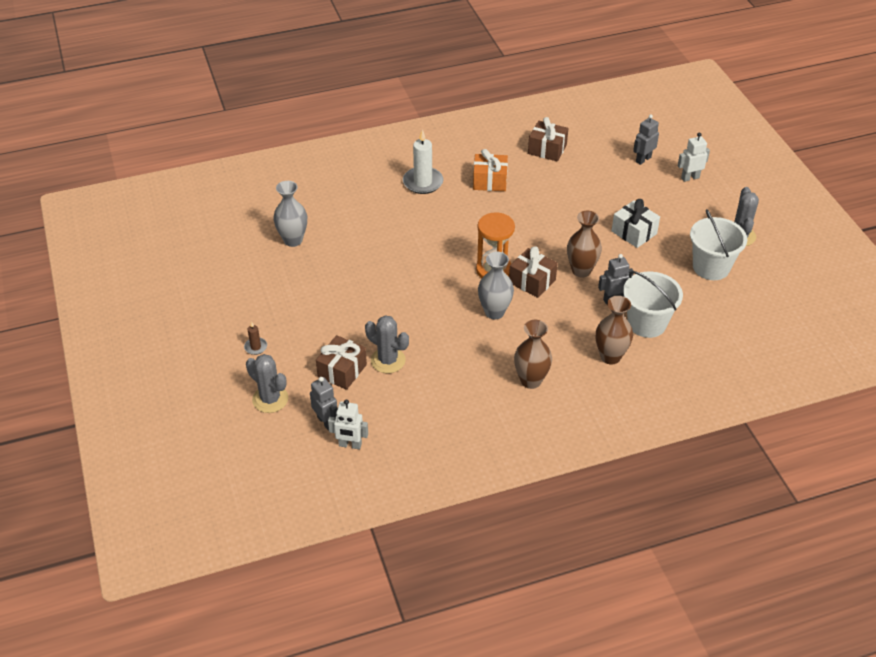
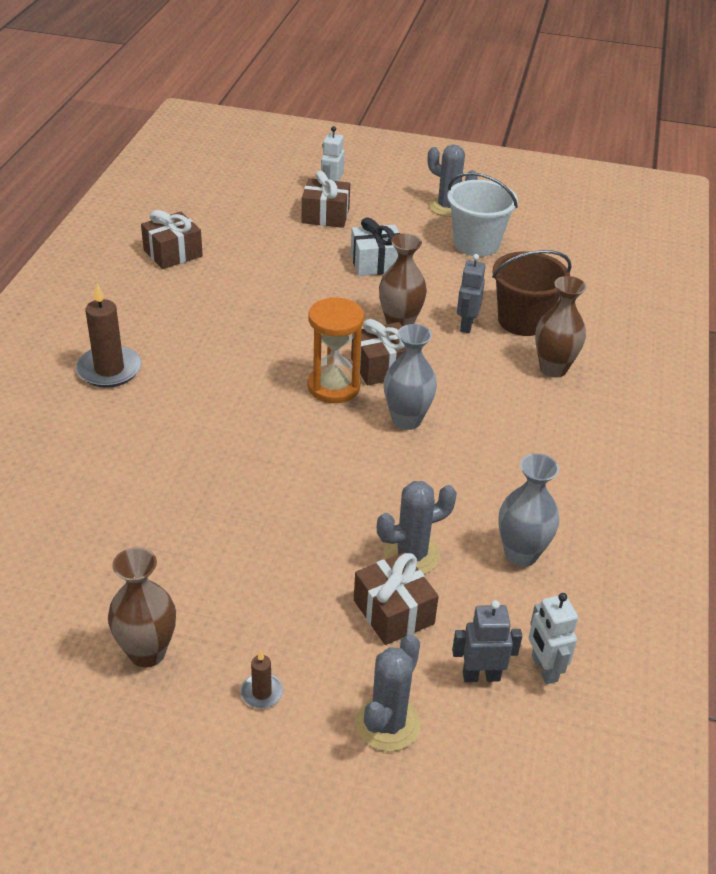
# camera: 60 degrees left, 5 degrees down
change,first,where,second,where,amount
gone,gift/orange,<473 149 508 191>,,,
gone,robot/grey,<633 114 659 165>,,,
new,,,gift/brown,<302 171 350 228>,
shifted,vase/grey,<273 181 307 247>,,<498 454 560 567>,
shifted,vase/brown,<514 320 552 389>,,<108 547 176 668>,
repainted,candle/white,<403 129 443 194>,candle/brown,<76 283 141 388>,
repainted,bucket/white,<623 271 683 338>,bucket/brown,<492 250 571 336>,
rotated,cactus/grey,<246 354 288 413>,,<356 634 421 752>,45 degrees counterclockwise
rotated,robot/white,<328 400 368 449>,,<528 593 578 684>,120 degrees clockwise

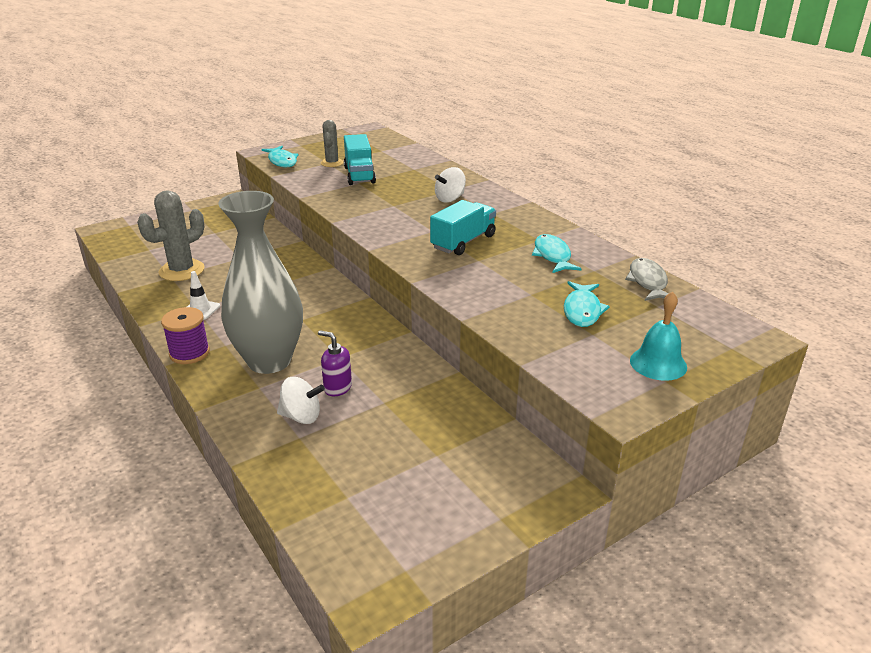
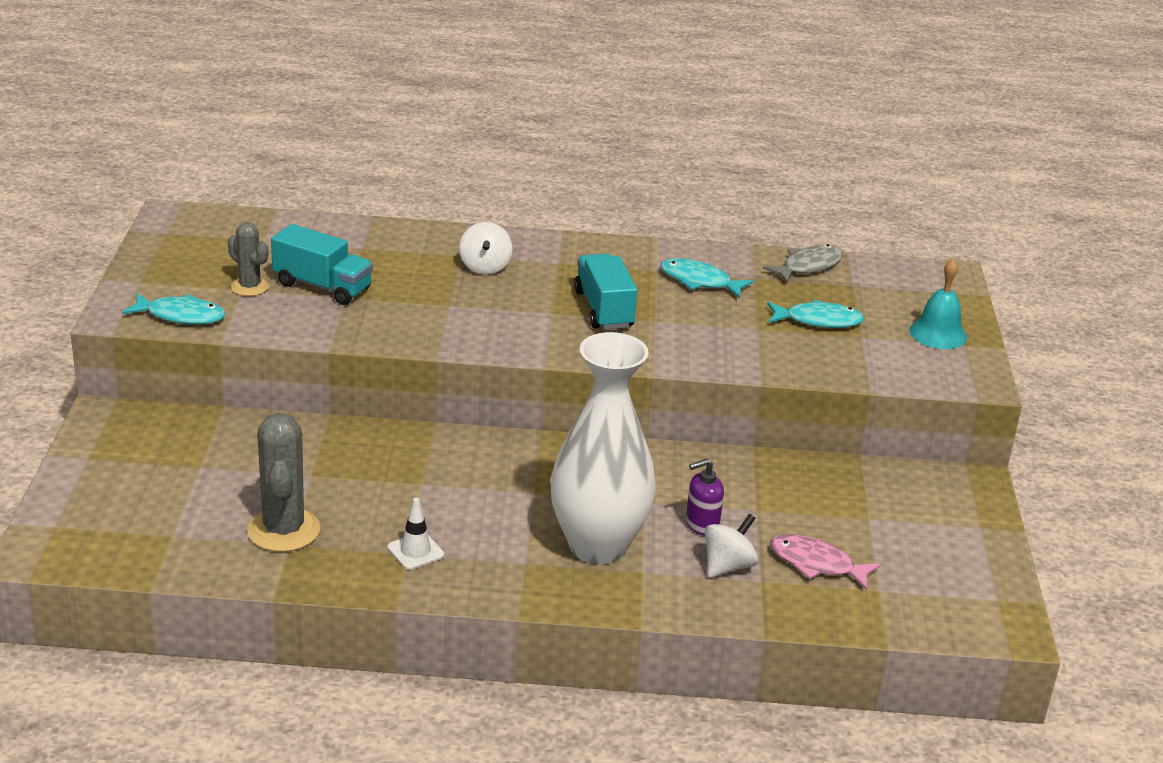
# camera: 55 degrees left, 0 degrees up
change,first,where,second,where,amount
gone,spool/purple,<161 307 210 364>,,,
new,,,fish/pink,<770 534 881 590>,
repainted,vase/grey,<218 191 303 374>,vase/white,<550 332 656 564>,
rotated,fish/turquoise,<564 281 610 327>,,<767 300 864 328>,45 degrees counterclockwise
rotated,fish/grey,<625 258 669 301>,,<762 244 843 283>,105 degrees clockwise

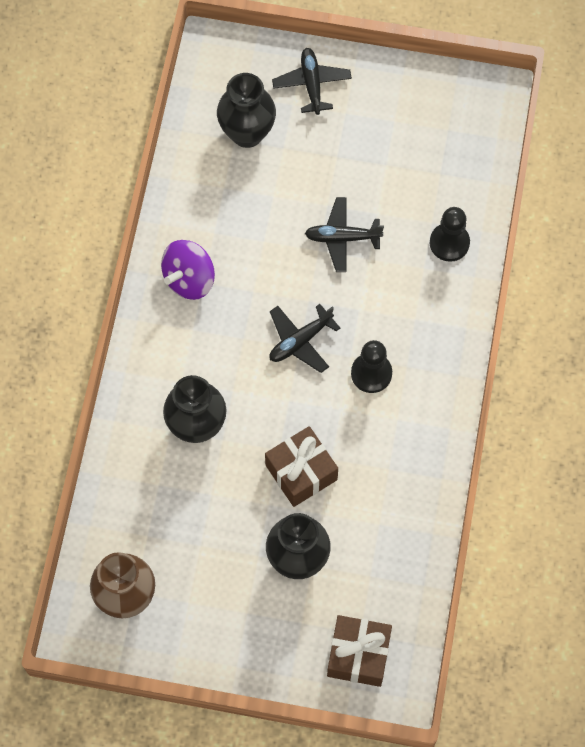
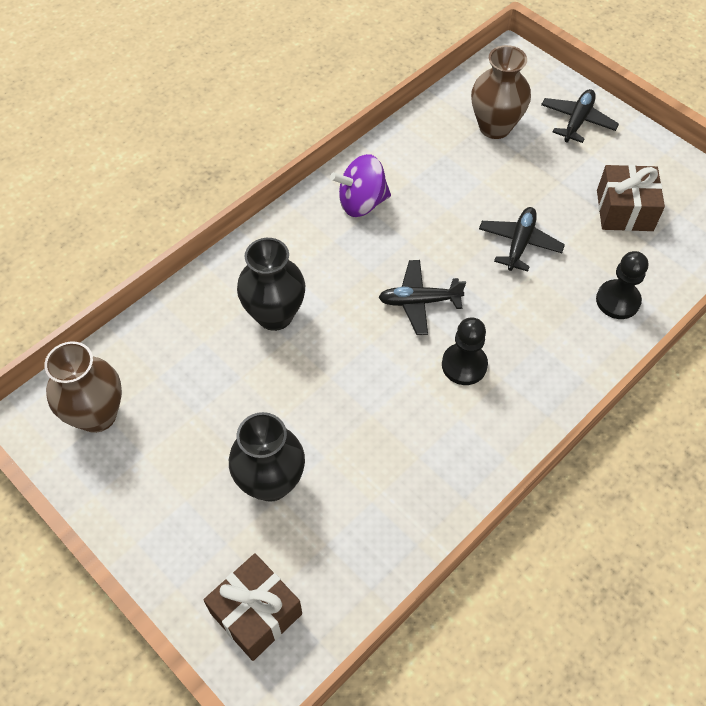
# camera: 35 degrees right, 10 degrees down
change,first,where,second,where,amount
shifted,gift/brown,<265 426 338 507>,,<597 165 665 231>,
repainted,vase/black,<217 73 276 148>,vase/brown,<471 45 531 139>,
rotated,plane/black,<305 197 384 272>,,<479 207 565 272>,75 degrees clockwise

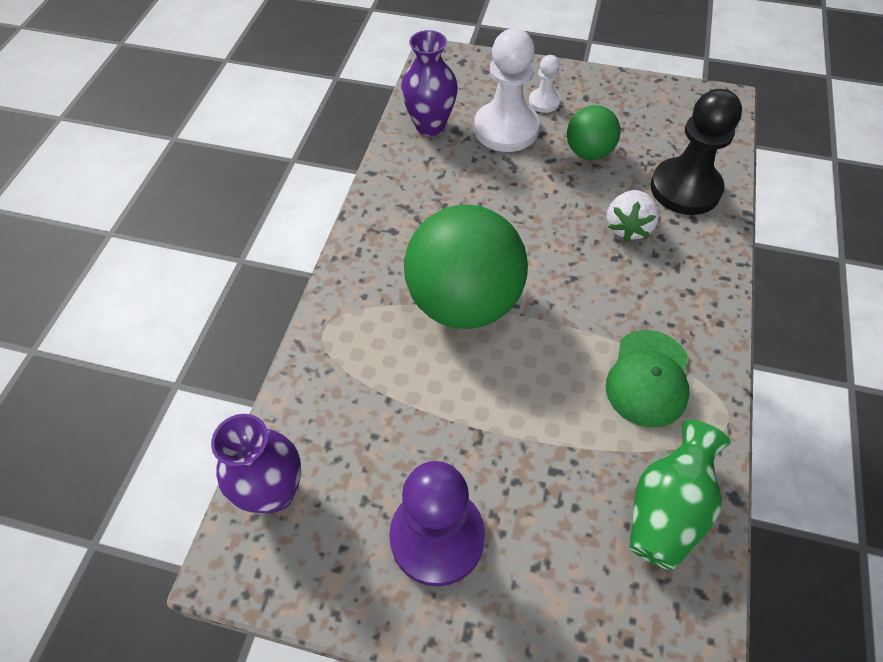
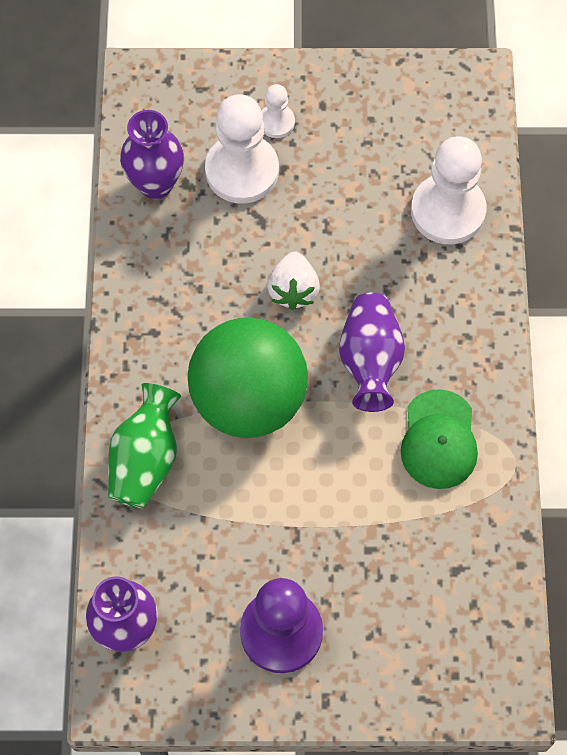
# camera: 15 degrees left, 10 degrees up
change,first,where,second,where,amount
gone,ball/green,<567 105 620 160>,,,
new,,,vase/purple,<339 293 405 412>,
shifted,strawberry/white,<607 190 659 241>,,<267 251 320 310>,
shifted,vase/green,<630 420 731 570>,,<108 383 181 508>,
repainted,pawn/black,<651 89 742 215>,pawn/white,<411 136 487 244>,

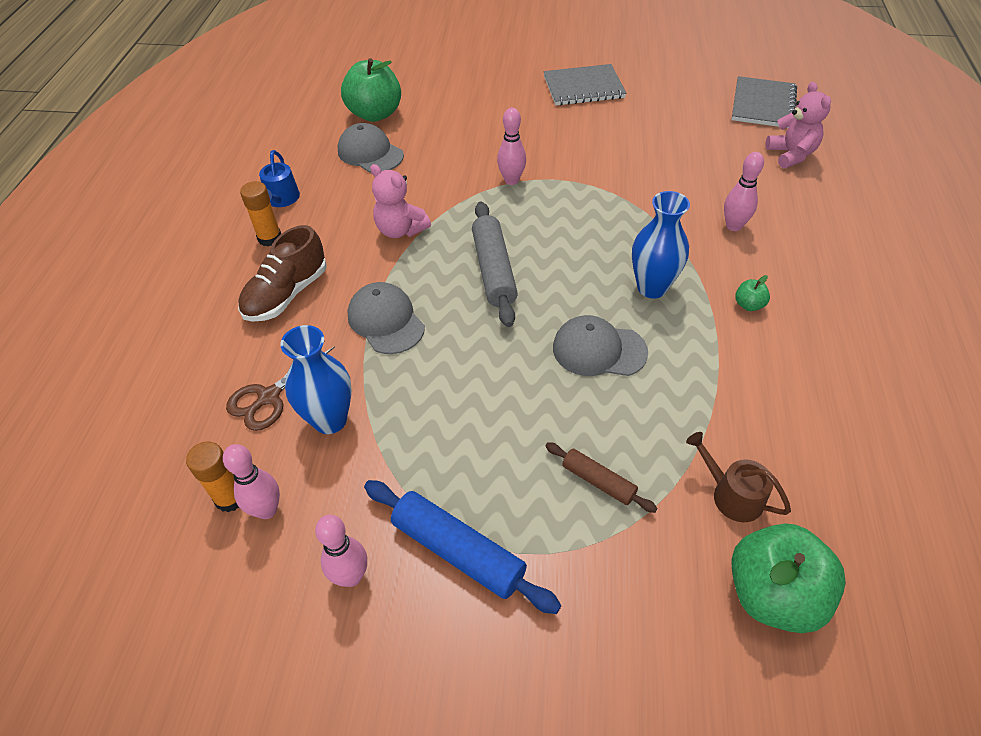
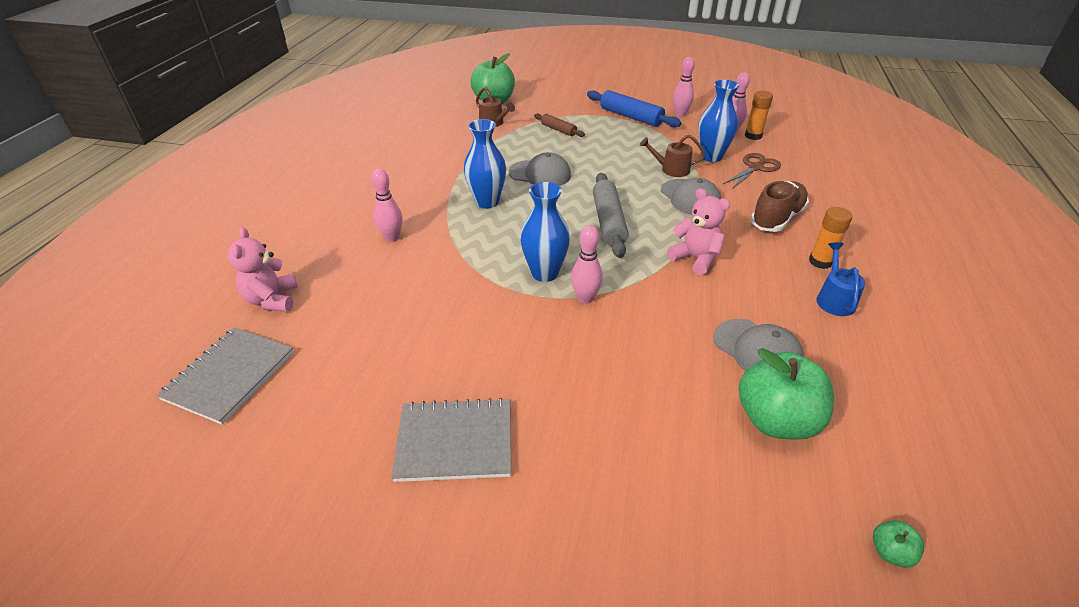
# camera: 175 degrees left, 10 degrees down
change,first,where,second,where,amount
new,,,vase/blue,<520 182 570 282>,
new,,,watering can/brown,<640 135 705 177>,
shifted,apple/green,<735 275 770 311>,,<873 520 924 568>,

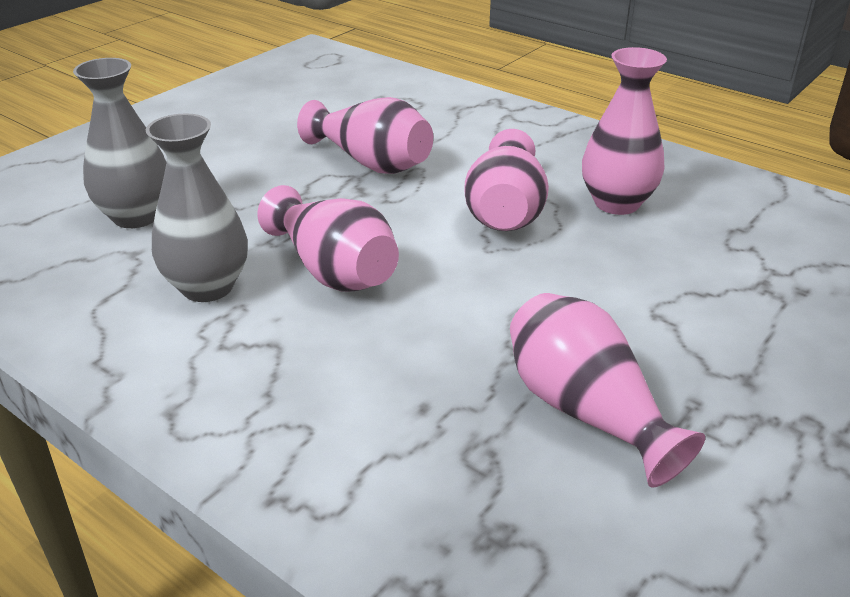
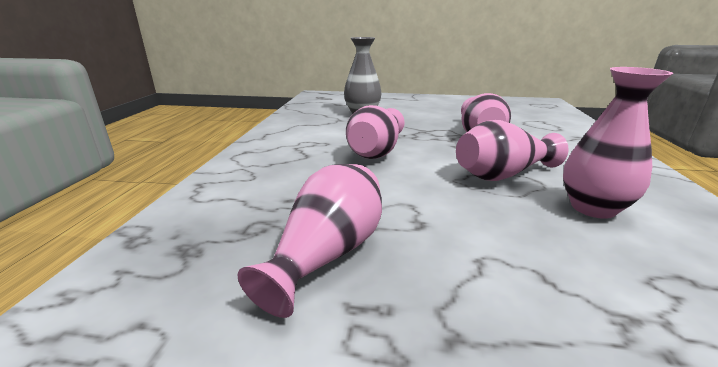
# camera: 60 degrees right, 10 degrees down
change,first,where,second,where,amount
gone,vase/grey,<146 113 248 302>,,,

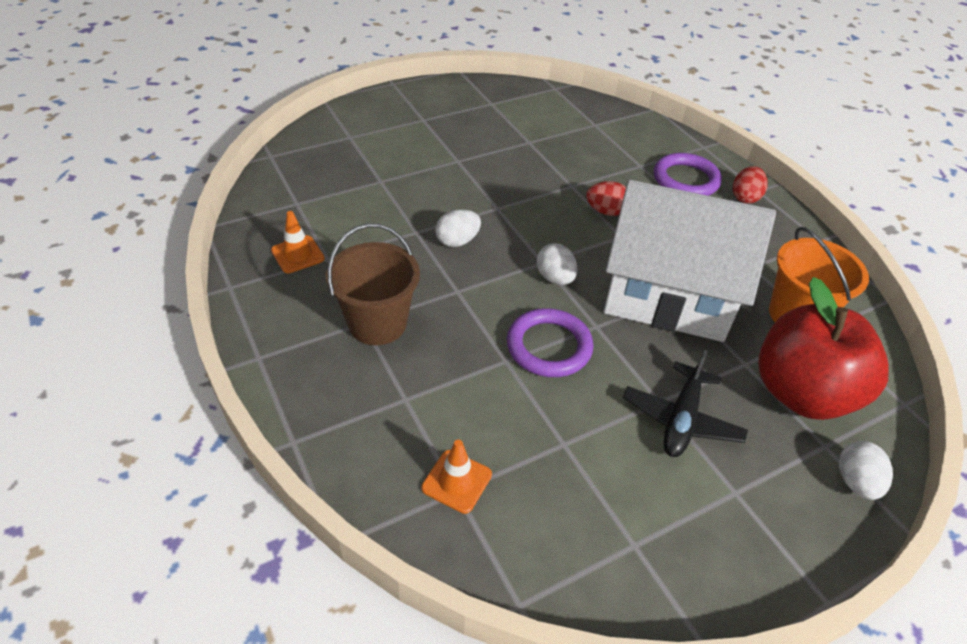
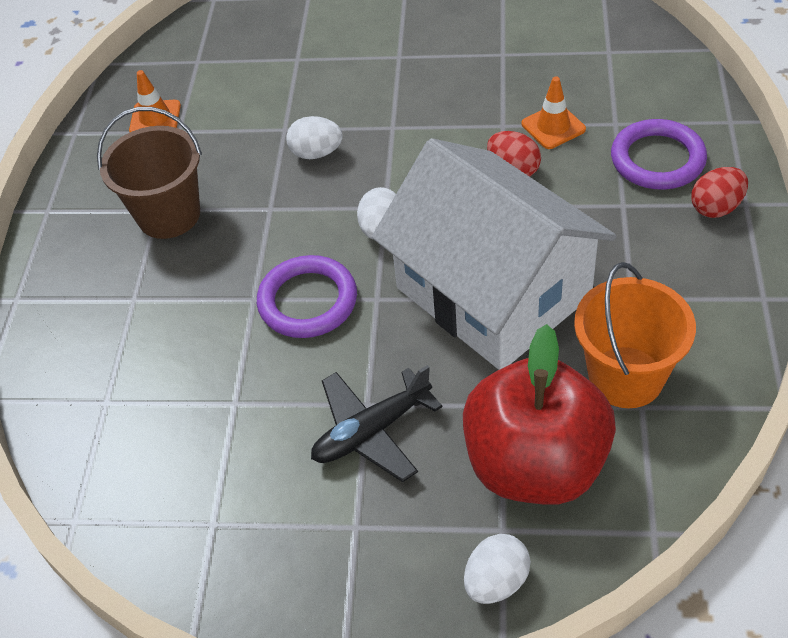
# camera: 40 degrees right, 5 degrees up
change,first,where,second,where,amount
shifted,traffic cone/orange,<421 440 492 514>,,<522 76 586 149>,

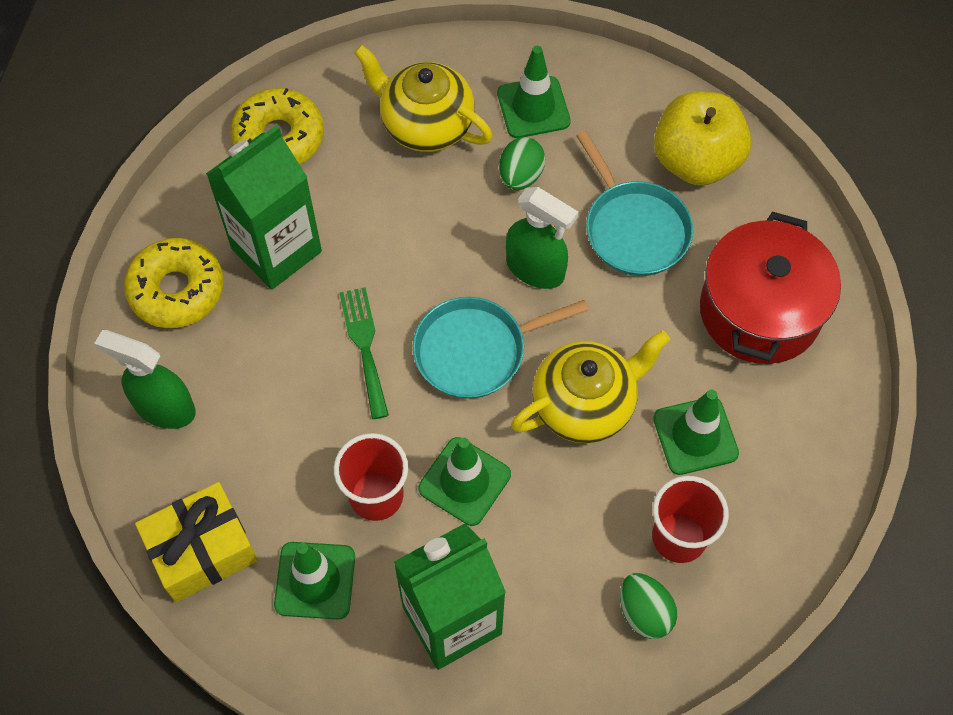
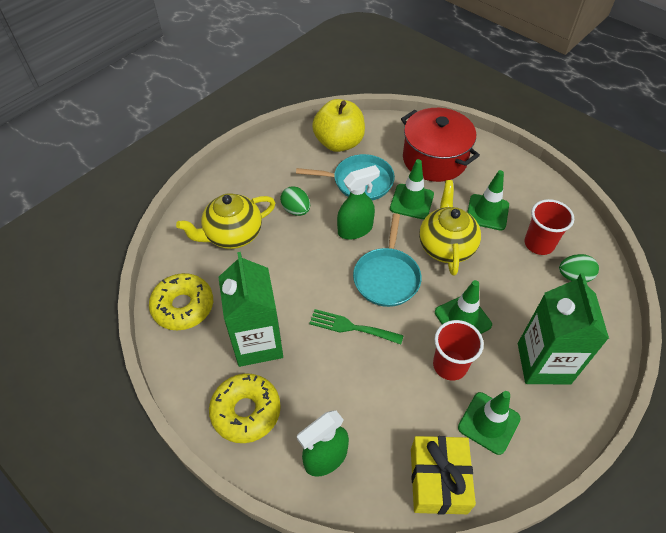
# camera: 60 degrees left, 10 degrees down
change,first,where,second,where,amount
shifted,traffic cone/green,<497 46 571 138>,,<390 159 434 219>,

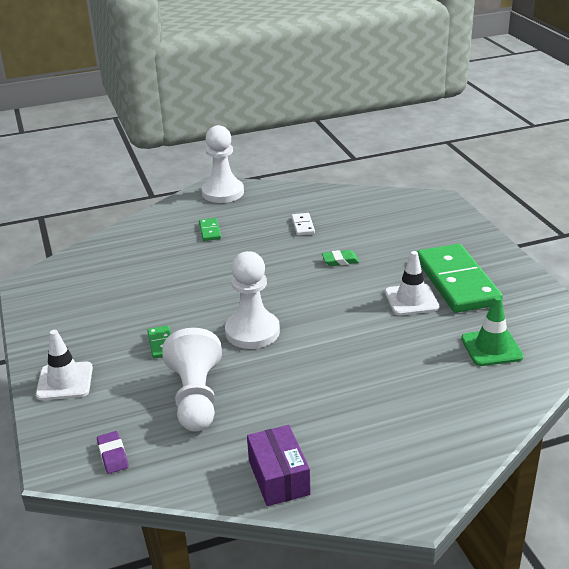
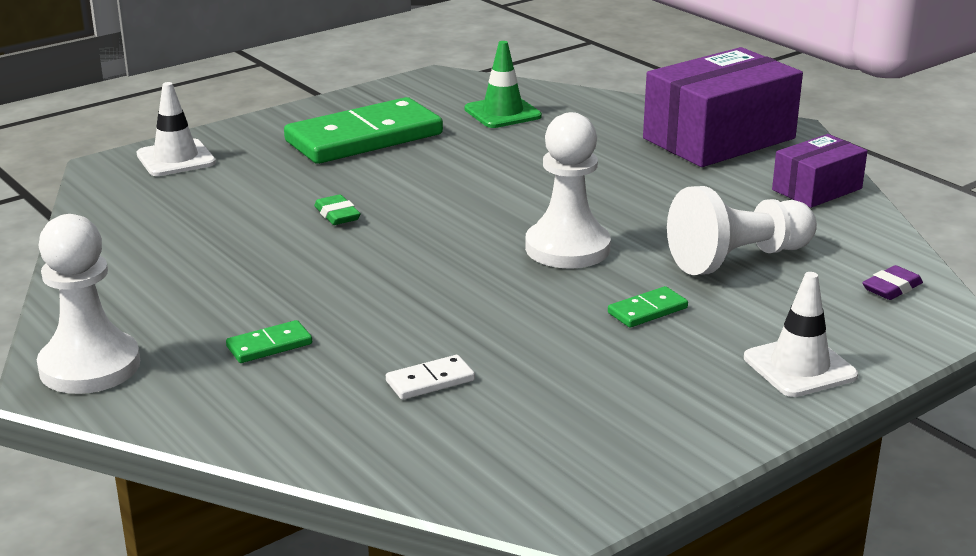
# camera: 110 degrees left, 5 degrees down
change,first,where,second,where,amount
new,,,box/purple,<643 47 803 167>,
shifted,domino/white,<291 213 315 236>,,<386 355 475 400>,
shifted,traffic cone/white,<385 251 439 315>,,<137 82 216 176>,

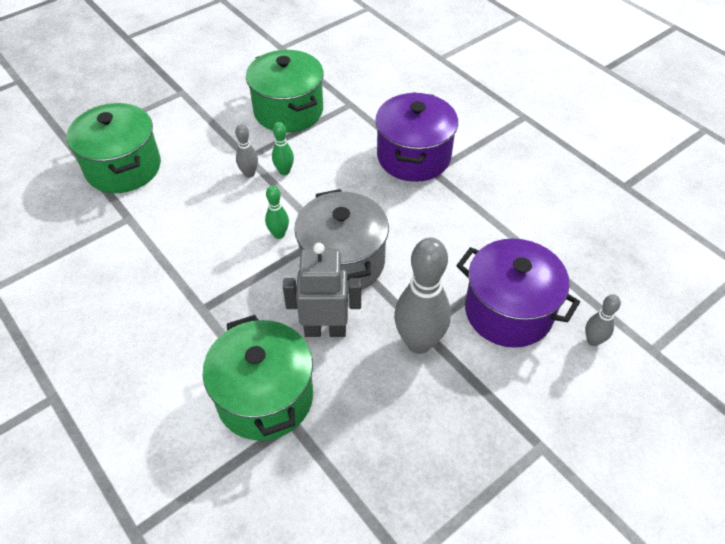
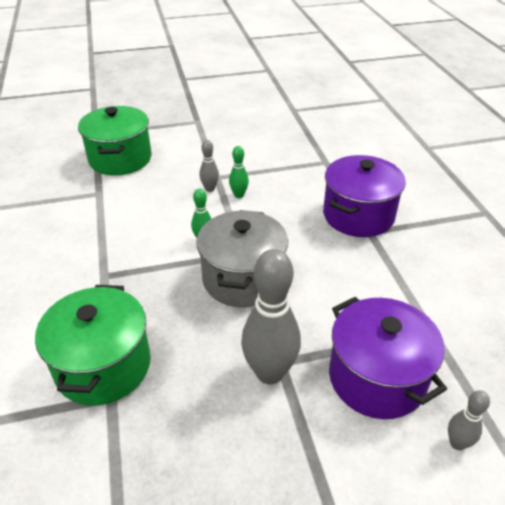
# camera: 25 degrees right, 10 degrees down
change,first,where,second,where,amount
gone,pot/green,<246 50 324 133>,,,
gone,robot/grey,<283 243 361 337>,,,

